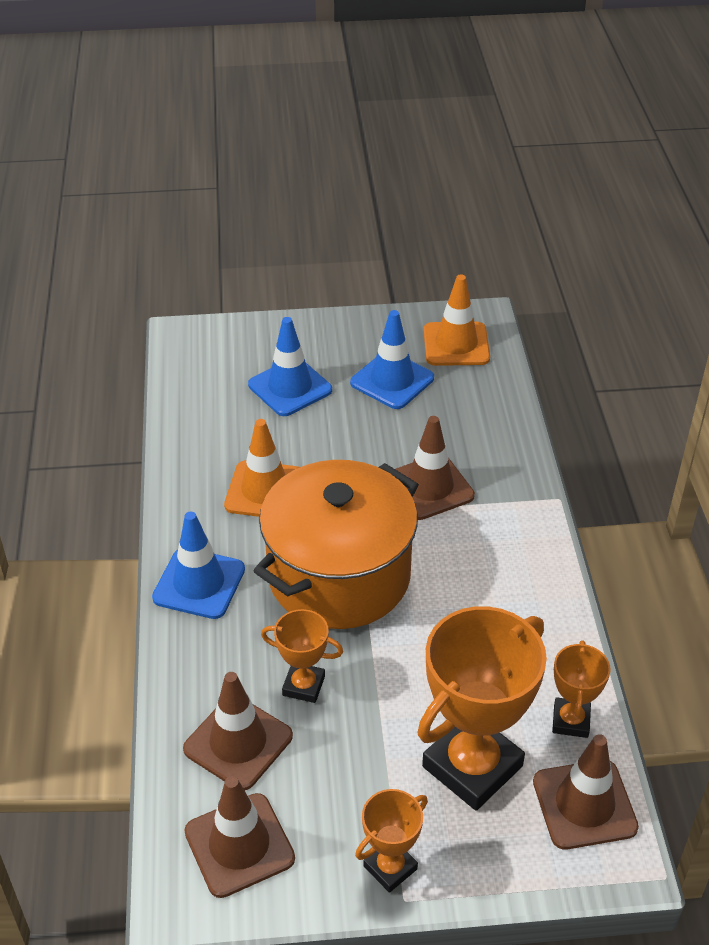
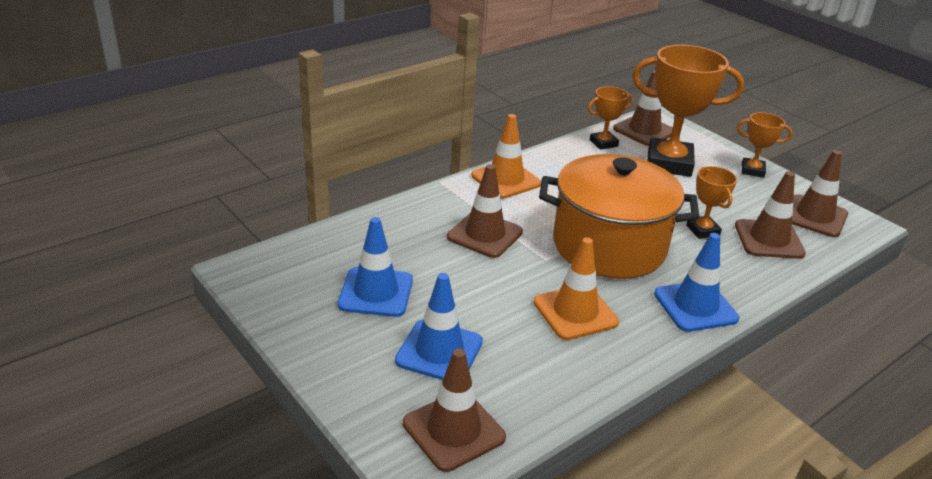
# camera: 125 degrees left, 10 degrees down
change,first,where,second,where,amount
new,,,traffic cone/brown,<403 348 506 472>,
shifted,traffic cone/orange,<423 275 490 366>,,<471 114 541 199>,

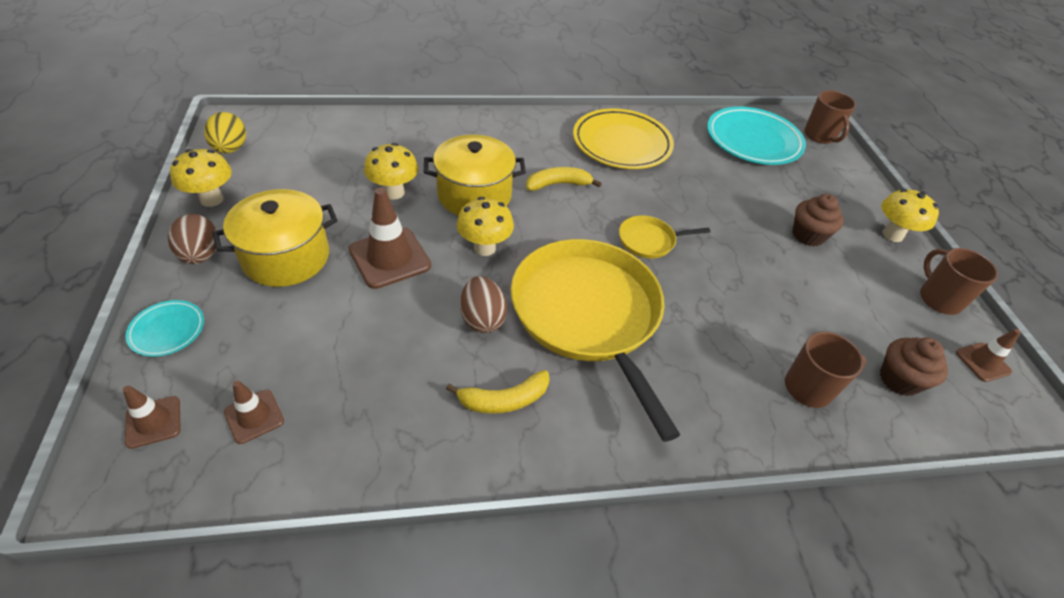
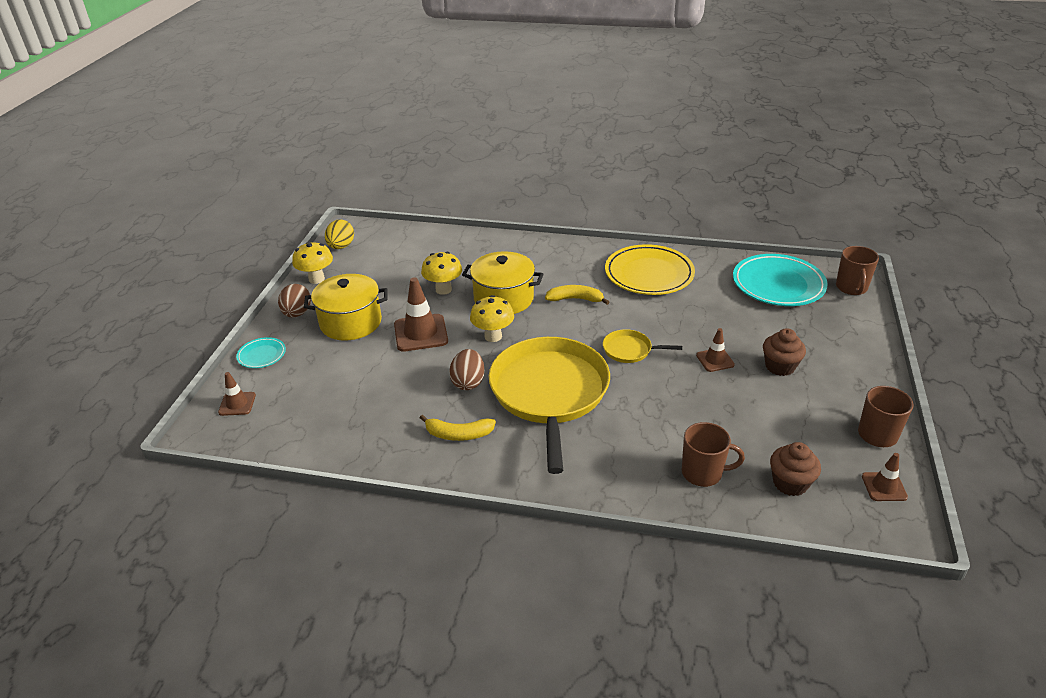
# camera: 25 degrees right, 10 degrees down
change,first,where,second,where,amount
gone,mushroom/yellow,<881 189 939 242>,,,
shifted,traffic cone/brown,<224 380 284 444>,,<696 328 735 372>,

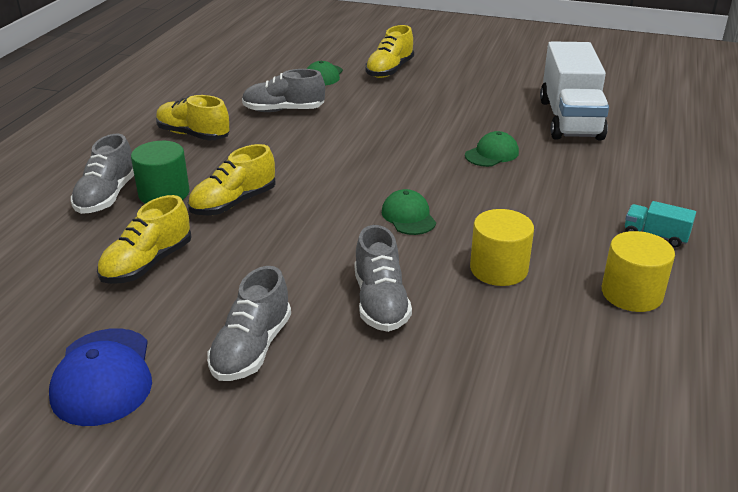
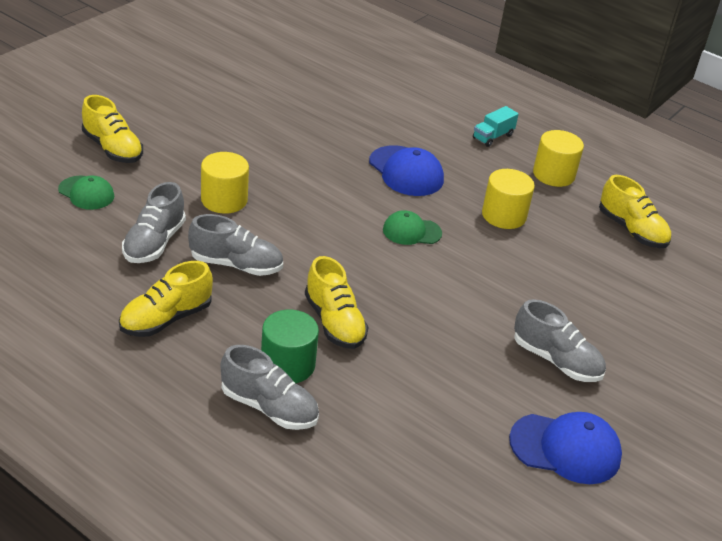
# camera: 75 degrees left, 5 degrees up
change,first,where,second,where,amount
gone,cap/green,<465 131 519 167>,,,
gone,truck/white,<540 41 609 140>,,,
new,,,cylinder/yellow,<201 152 249 214>,
new,,,cap/blue,<369 145 444 196>,
shifted,shoe/yellow,<97 195 192 284>,,<599 175 671 248>,
shifted,shoe/grey,<355 225 412 332>,,<188 214 283 276>,

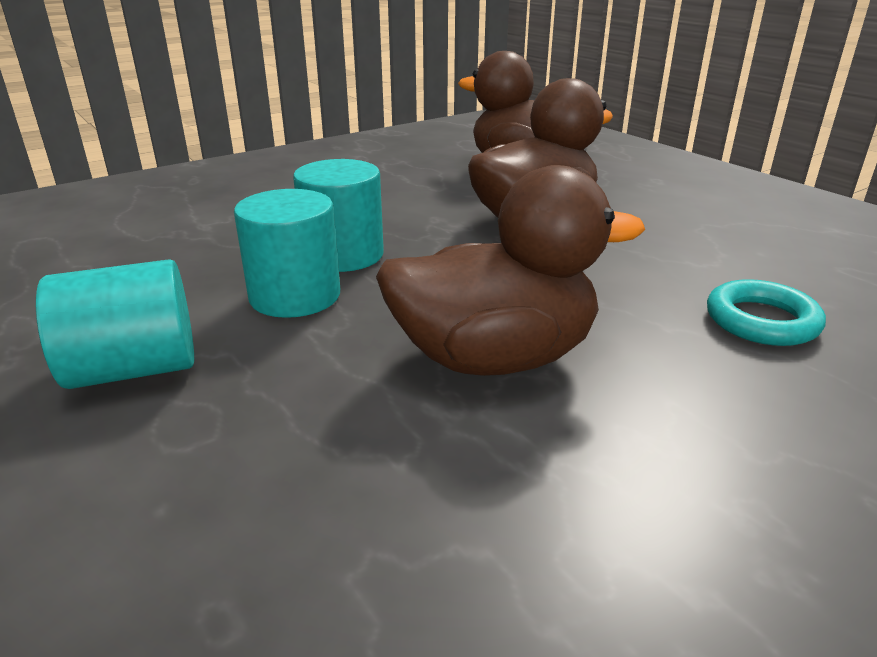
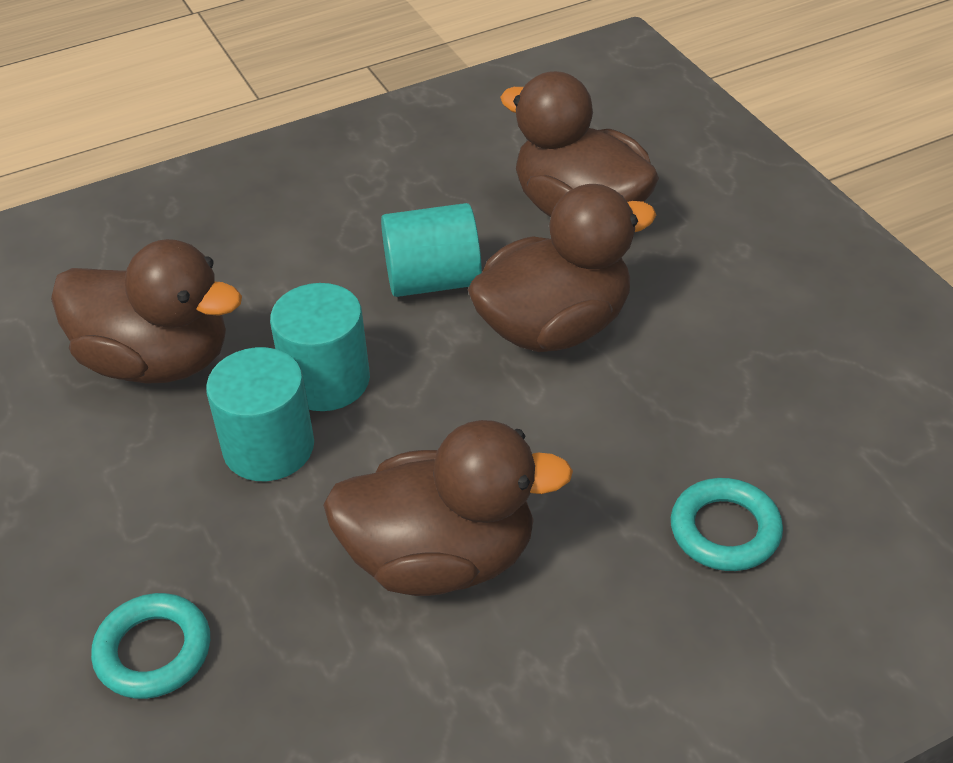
# camera: 10 degrees right, 15 degrees up
change,first,where,second,where,amount
new,,,duck/brown,<51 239 242 384>,
new,,,ring/turquoise,<91 593 210 699>,
shifted,cylinder/turquoise,<36 259 194 389>,,<381 203 482 297>,

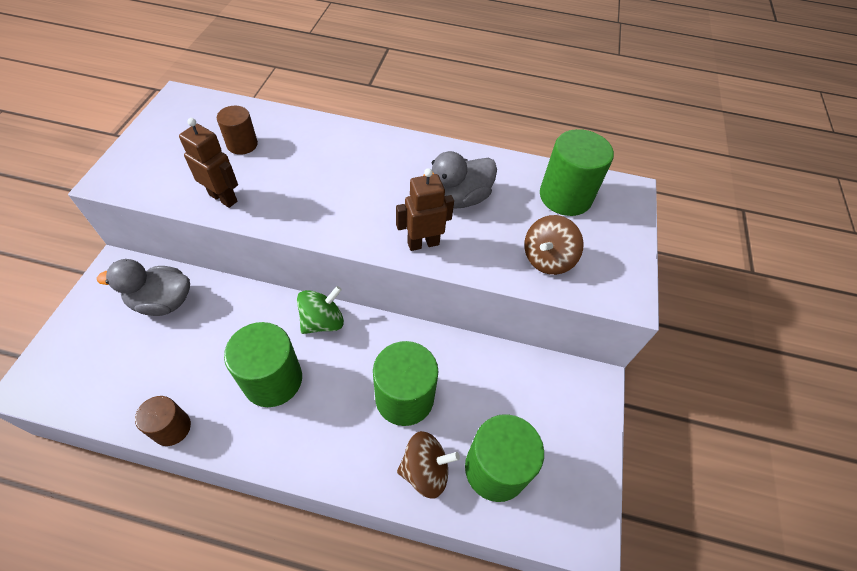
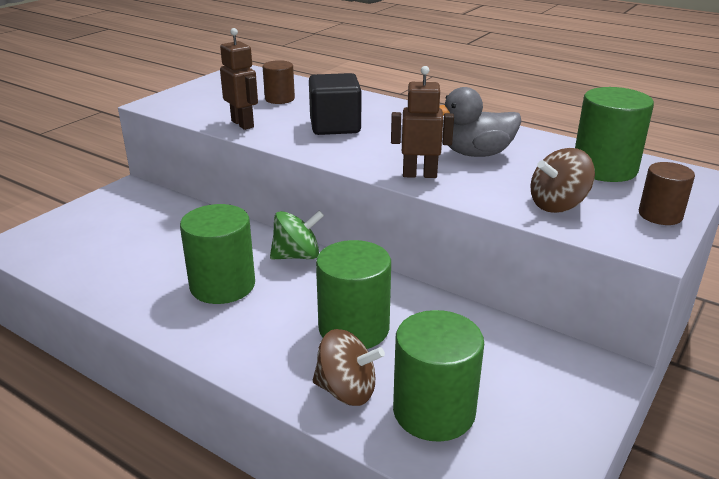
# camera: 25 degrees right, 25 degrees down
change,first,where,second,where,amount
gone,duck/grey,<97 259 190 316>,,,
new,,,cube/black,<309 73 361 135>,
shifted,cylinder/brown,<135 396 191 446>,,<639 162 695 225>,

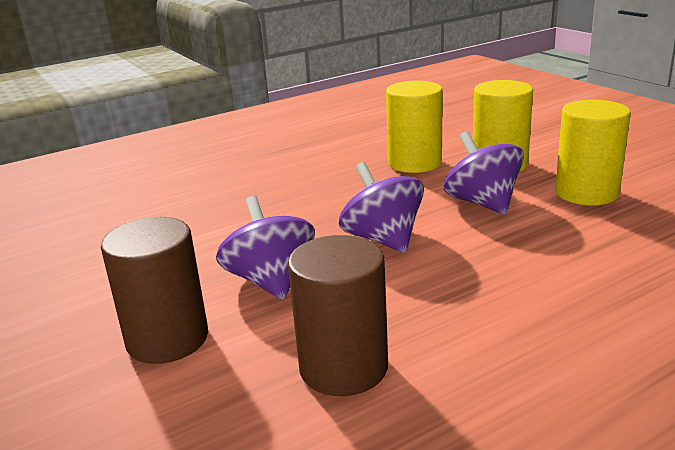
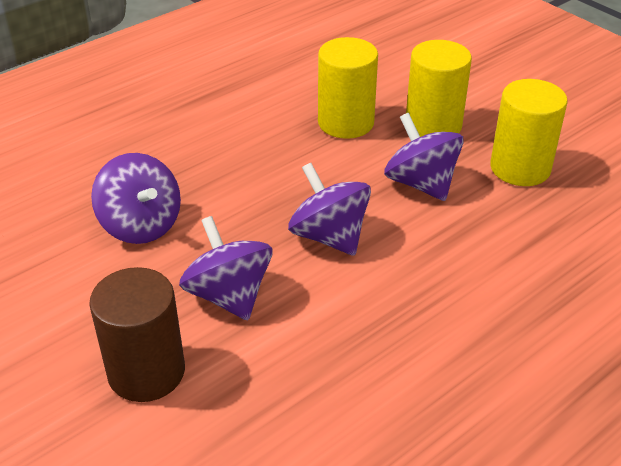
# camera: 10 degrees left, 15 degrees up
change,first,where,second,where,amount
gone,cylinder/brown,<288 235 388 396>,,,
new,,,spinning top/purple,<91 153 181 244>,

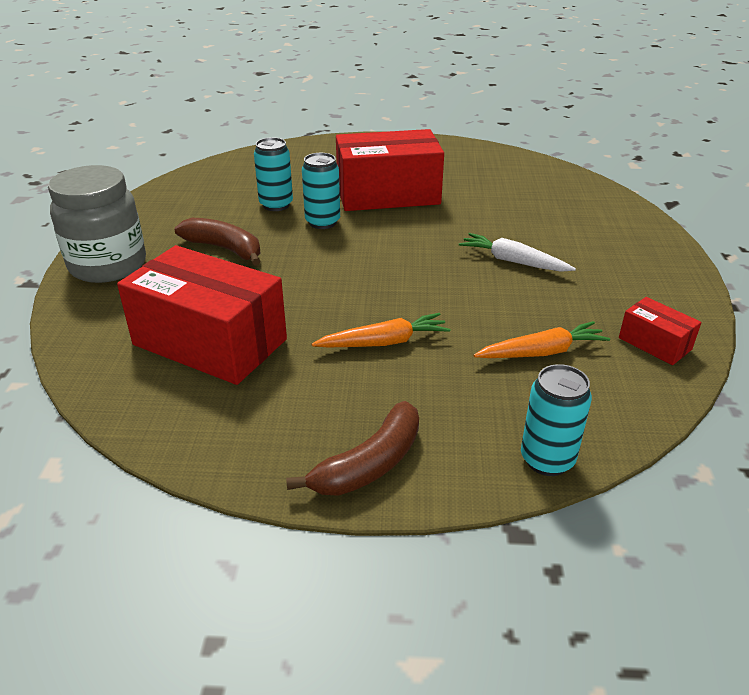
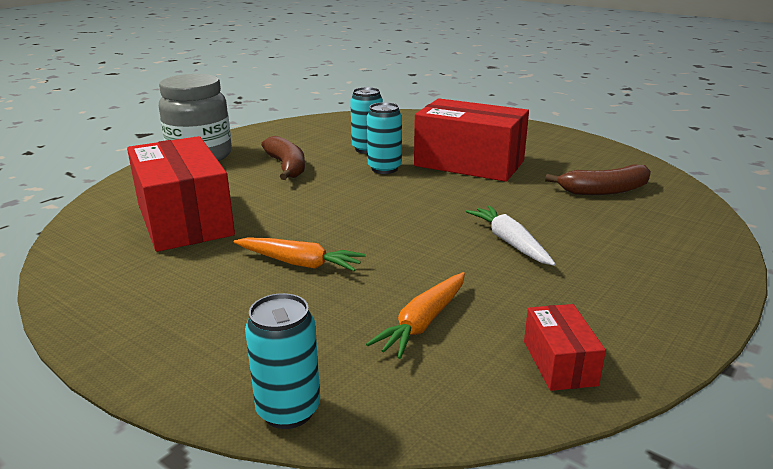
# camera: 35 degrees right, 10 degrees down
change,first,where,second,where,amount
shifted,banana/brown,<286 401 419 496>,,<545 164 651 195>,
rotated,carrot/orange,<473 321 610 358>,,<366 272 465 359>,105 degrees clockwise

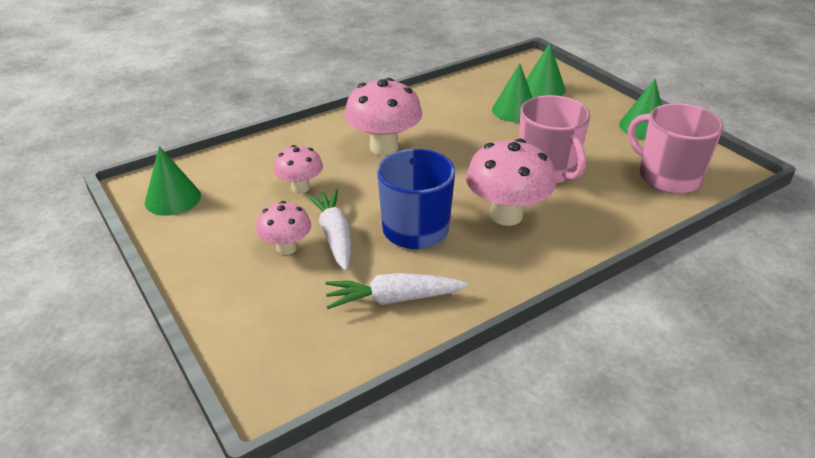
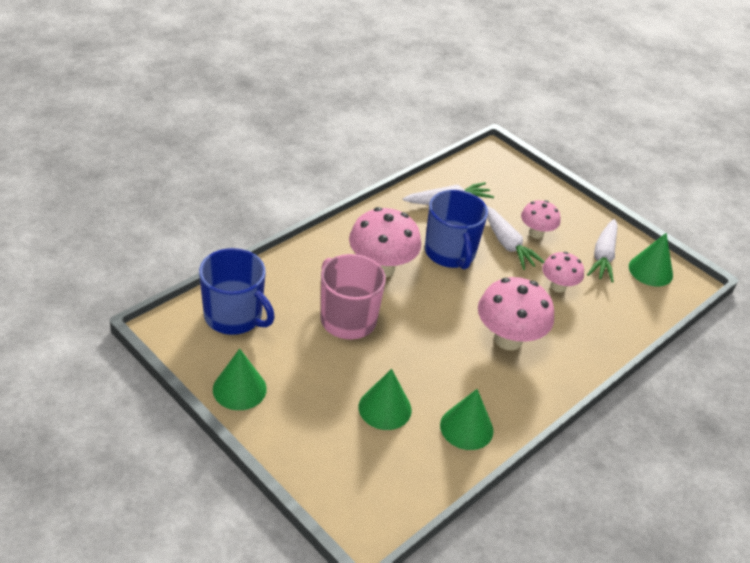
# camera: 165 degrees right, 5 degrees up
change,first,where,second,where,amount
new,,,carrot/white,<587 219 618 282>,
shifted,cone/green,<526 43 566 97>,,<440 389 493 450>,
repainted,mug/pink,<628 103 724 194>,mug/blue,<199 248 275 335>,

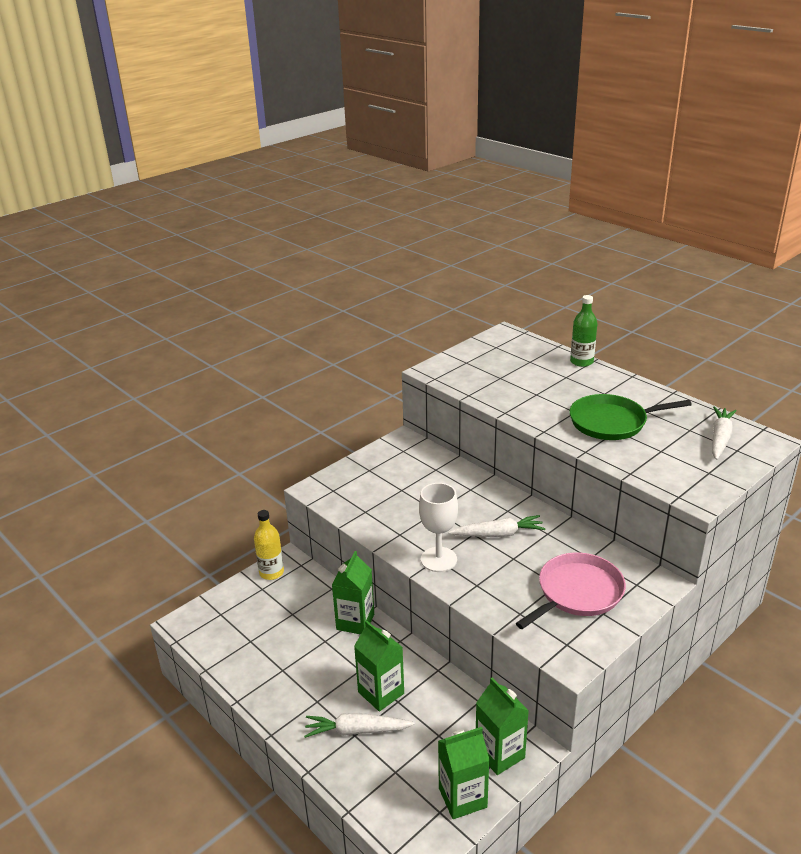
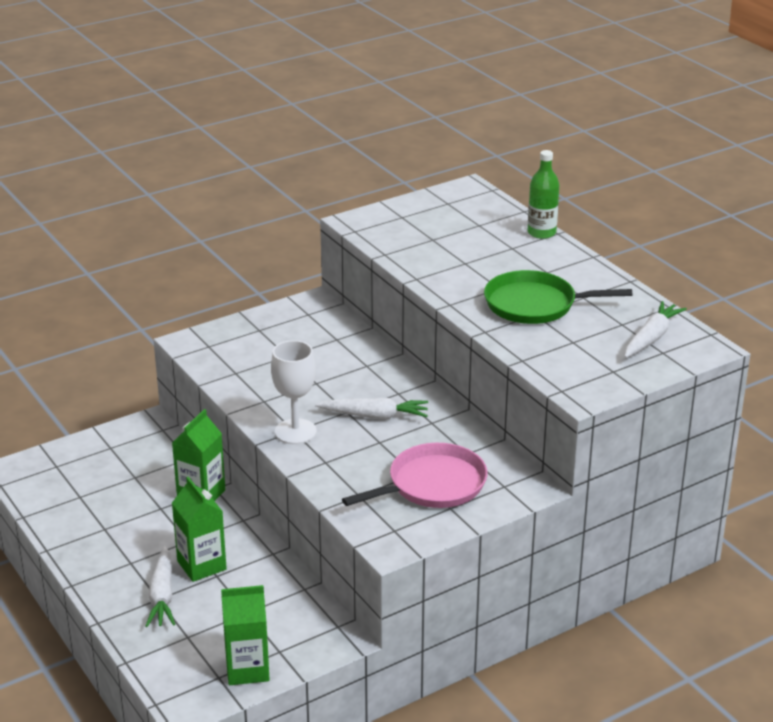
# camera: 10 degrees right, 0 degrees up
change,first,where,second,where,amount
gone,bottle/yellow,<254 510 284 580>,,,
gone,carton/green,<476 678 529 775>,,,
rotated,carrot/white,<304 713 415 738>,,<146 546 175 627>,105 degrees counterclockwise

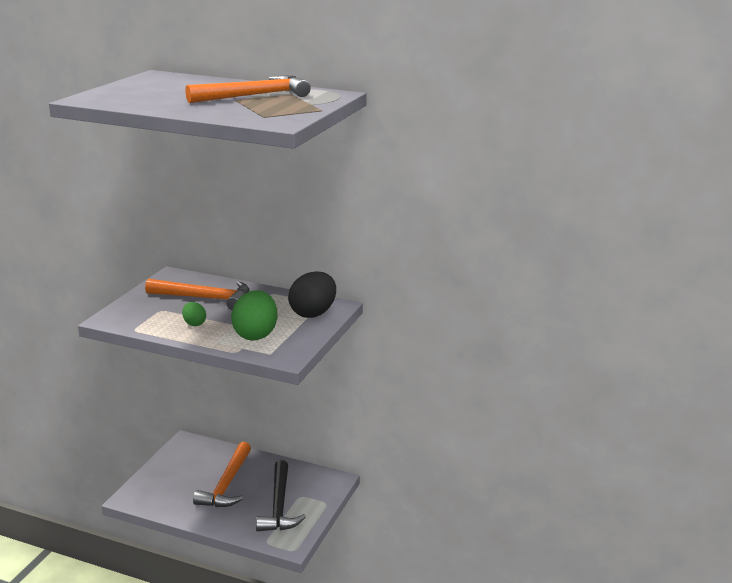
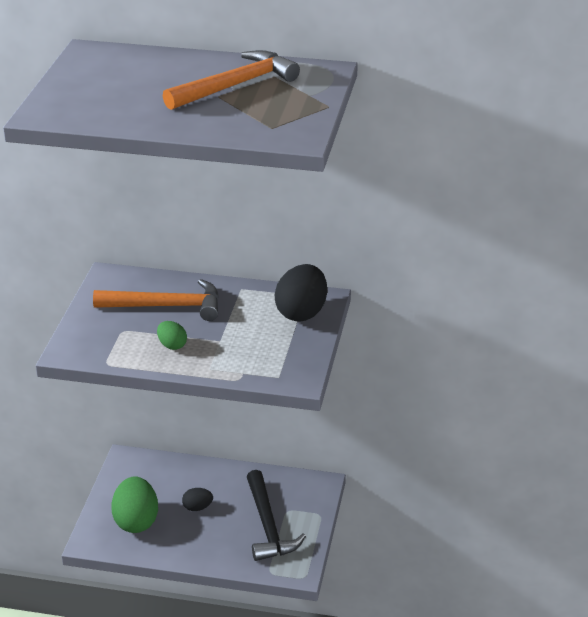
# camera: 10 degrees left, 10 degrees up
change,first,where,second,where,amount
shifted,egg/green,<231 290 278 341>,,<111 476 158 533>,
swapped,hammer/orange,<193 442 251 507>,egg/black,<182 488 213 511>,

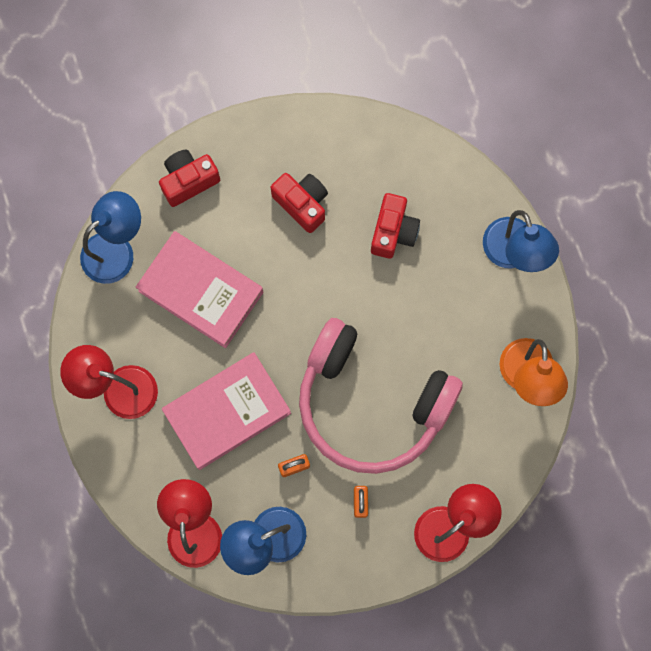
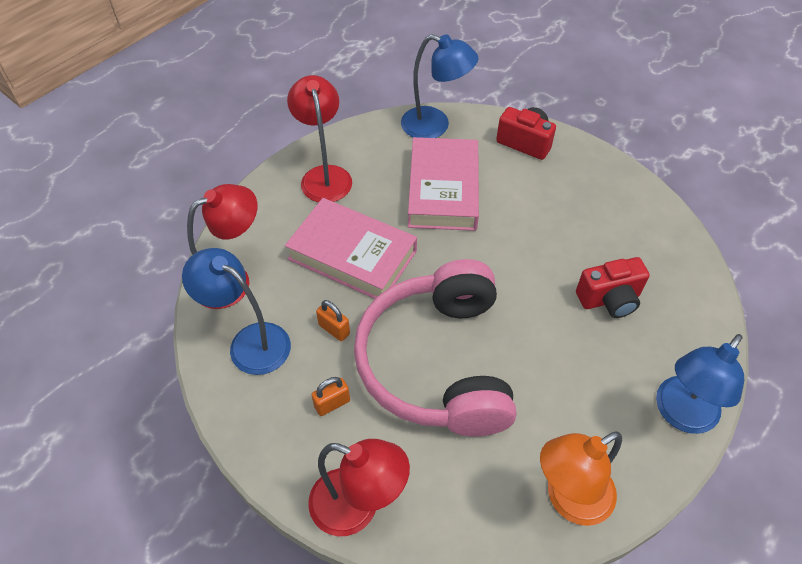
# camera: 60 degrees right, 25 degrees down
change,first,where,second,where,amount
gone,camera/red,<270 173 328 233>,,,

